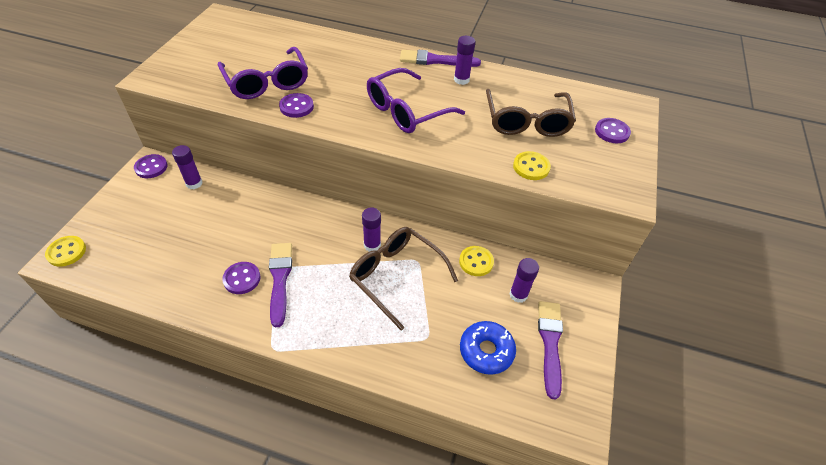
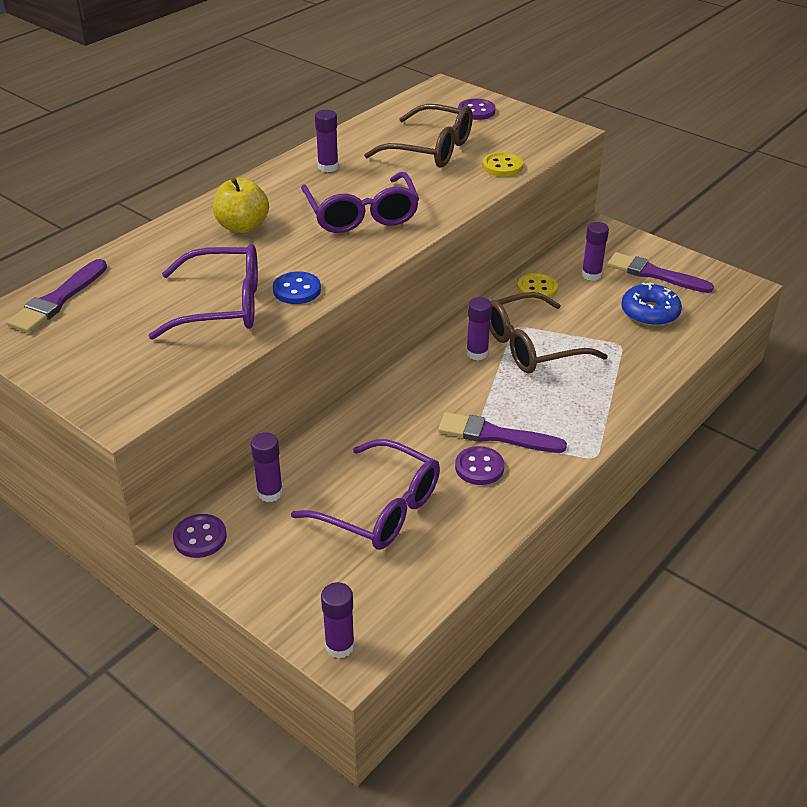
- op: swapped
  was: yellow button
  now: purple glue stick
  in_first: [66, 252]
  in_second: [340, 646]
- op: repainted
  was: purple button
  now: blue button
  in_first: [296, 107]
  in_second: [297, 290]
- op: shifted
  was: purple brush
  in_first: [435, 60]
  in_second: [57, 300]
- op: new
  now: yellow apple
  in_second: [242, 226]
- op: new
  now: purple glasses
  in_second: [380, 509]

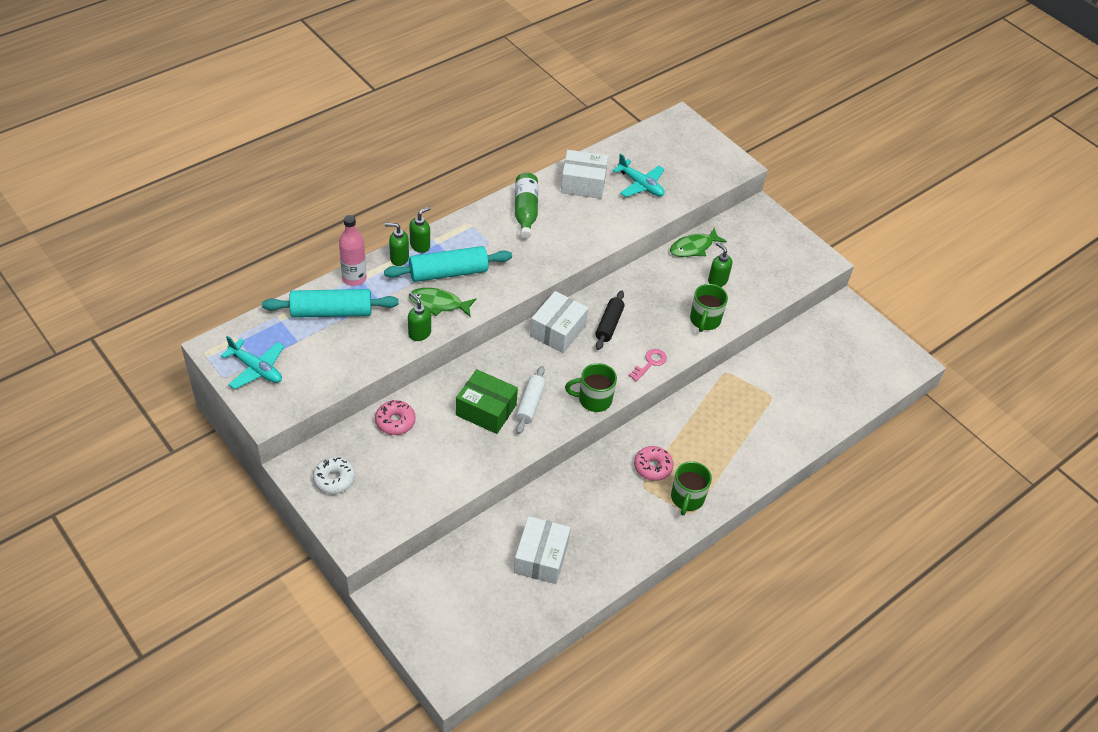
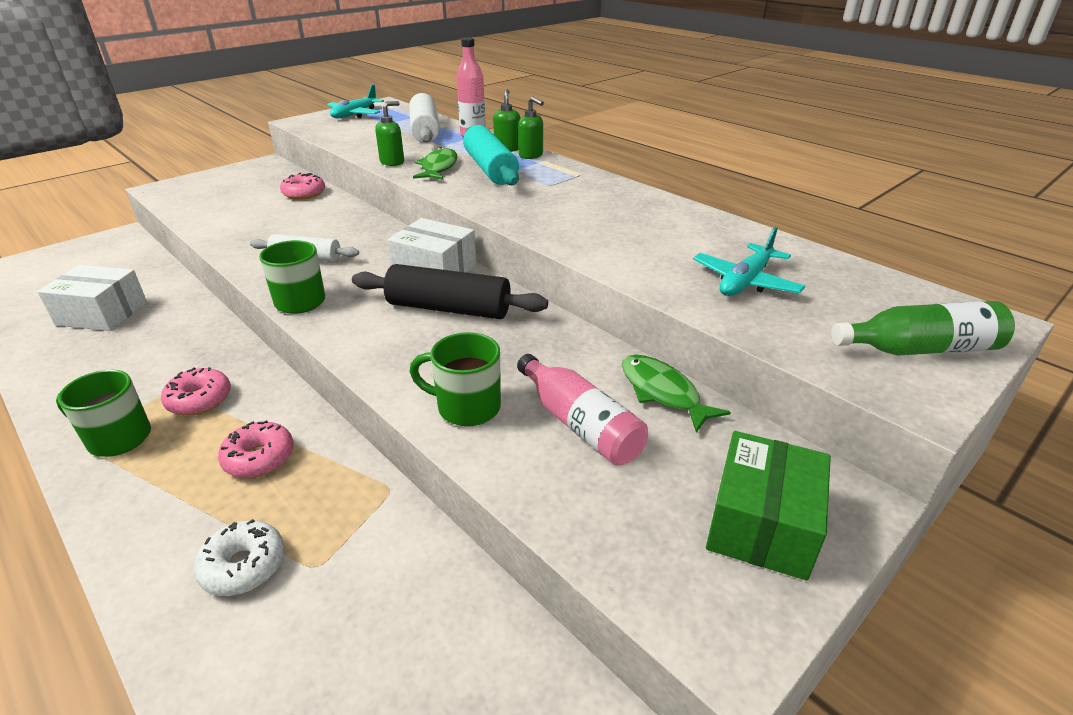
- op: repainted
  was: turquoise rolling pin
  now: white rolling pin
  in_first: [331, 312]
  in_second: [425, 131]
- op: shifted
  was: white donut
  in_first: [334, 479]
  in_second: [243, 566]
- op: shifted
  was: green box
  in_first: [486, 410]
  in_second: [761, 524]
- op: shifted
  was: green bottle
  in_first: [525, 211]
  in_second: [920, 349]
- op: gone
  was: white box
  in_first: [583, 184]
- op: scaled
  was: black rolling pin
  in_first: [609, 325]
  in_second: [449, 308]
  ratio: 1.56
- op: gone
  was: pink key
  in_first: [650, 363]
- op: swapped
  was: green soap dispenser
  now: pink bottle
  in_first: [717, 280]
  in_second: [580, 424]
- op: new
  now: pink donut
  in_second: [259, 458]

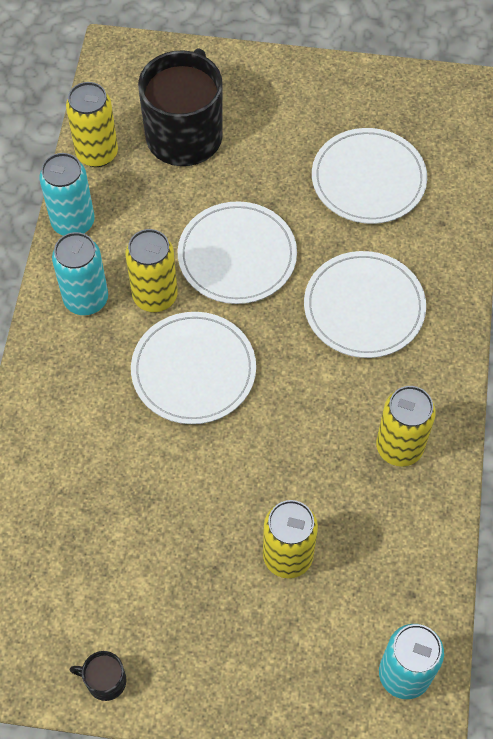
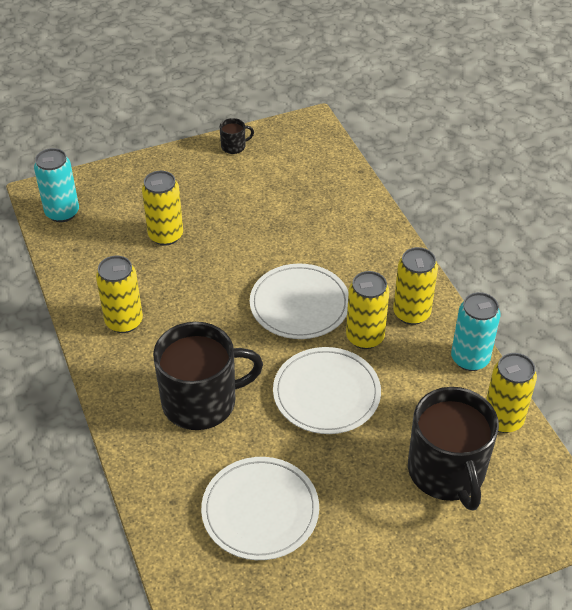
- op: repainted
  was: turquoise can
  now: yellow can
  in_first: [86, 299]
  in_second: [411, 313]
- op: swapped
  was: white plate
  now: black mug
  in_first: [364, 307]
  in_second: [201, 401]

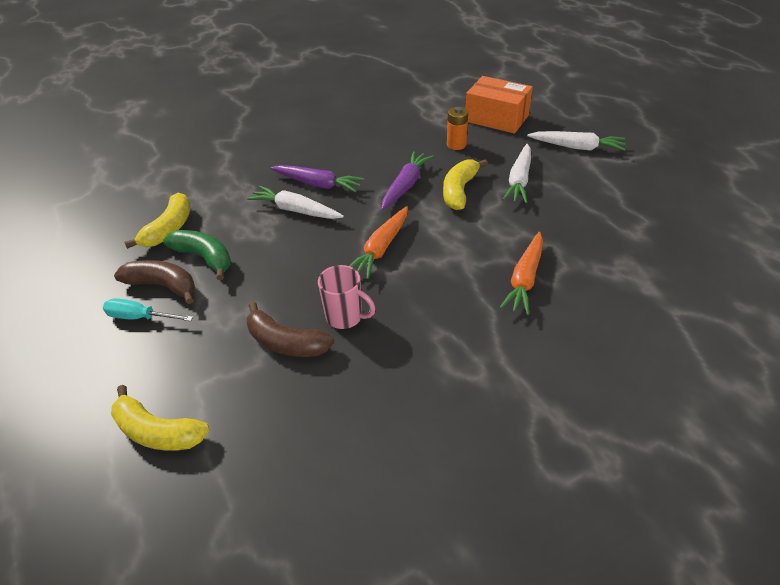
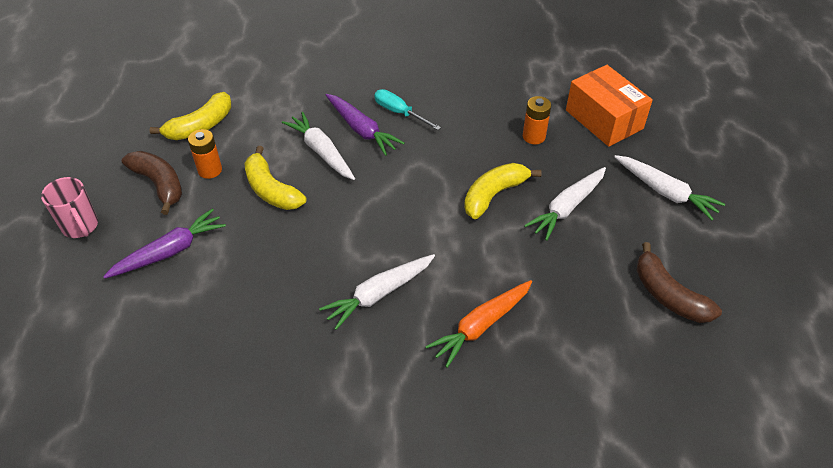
- op: shifted
  was: turquoise screwdriver
  in_first: [140, 317]
  in_second: [399, 113]
- op: shifted
  was: yellow banana
  in_first: [157, 431]
  in_second: [271, 190]
- op: swapped
  was: green banana
  now: orange battery
  in_first: [204, 258]
  in_second: [210, 170]
- op: shifted
  was: brown banana
  in_first: [286, 342]
  in_second: [668, 295]
- op: shifted
  was: pink mug
  in_first: [345, 317]
  in_second: [80, 227]
- op: gone
  was: orange carrot
  in_first: [381, 248]
- op: shifted
  was: purple carrot
  in_first: [406, 185]
  in_second: [170, 251]
- op: new
  now: white carrot
  in_second: [379, 294]

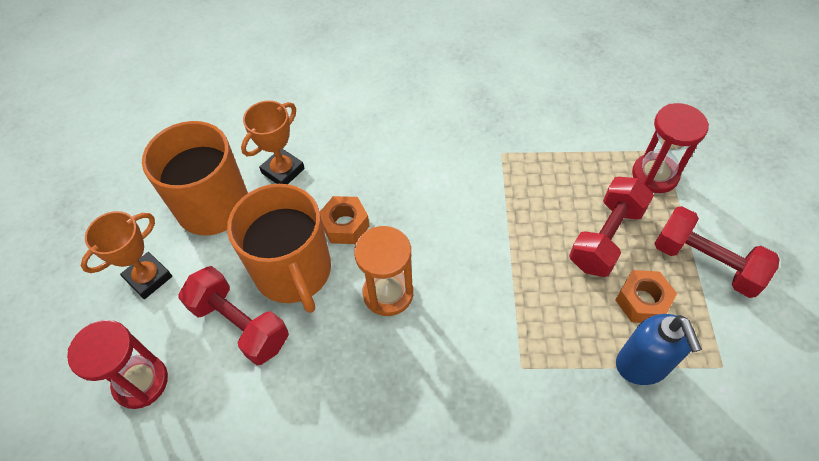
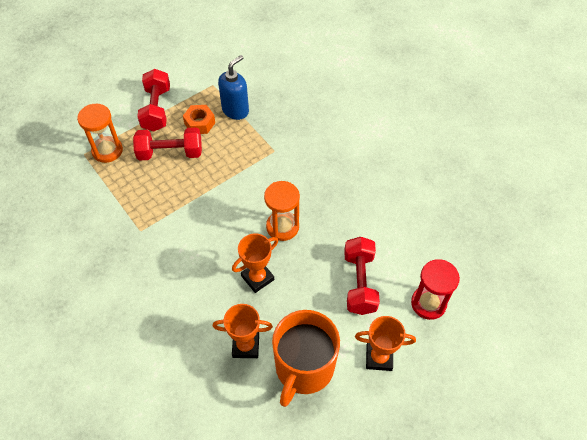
- op: gone
  was: orange mug
  in_first: [294, 272]
- op: swapped
  was: orange nut
  now: orange trophy
  in_first: [345, 225]
  in_second: [257, 278]
- op: repainted
  was: red hourglass
  now: orange hourglass
  in_first: [655, 175]
  in_second: [107, 150]

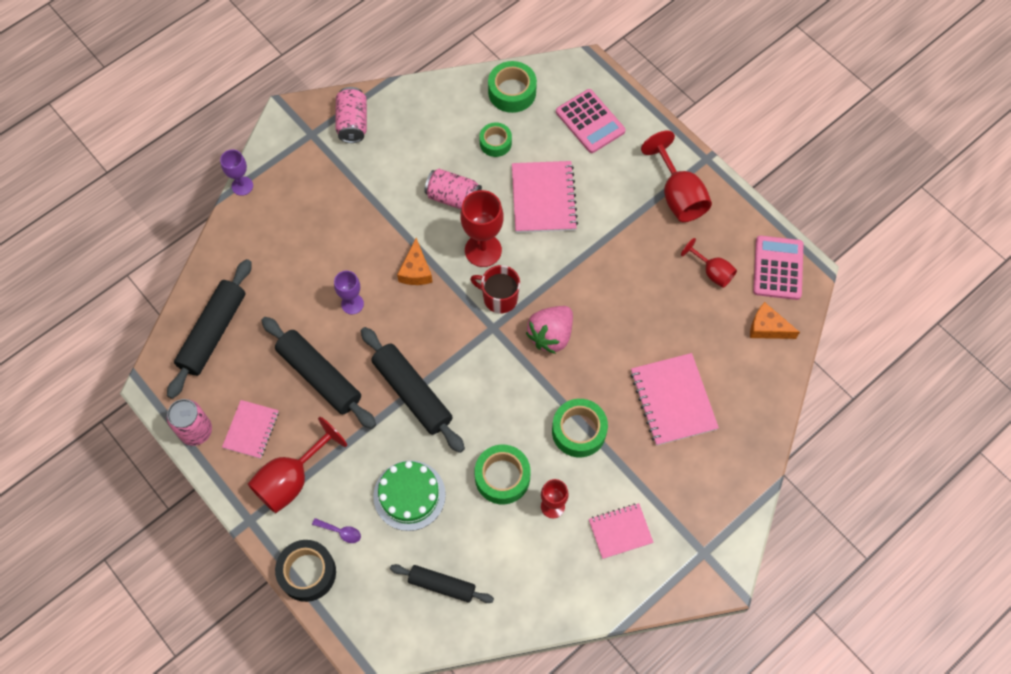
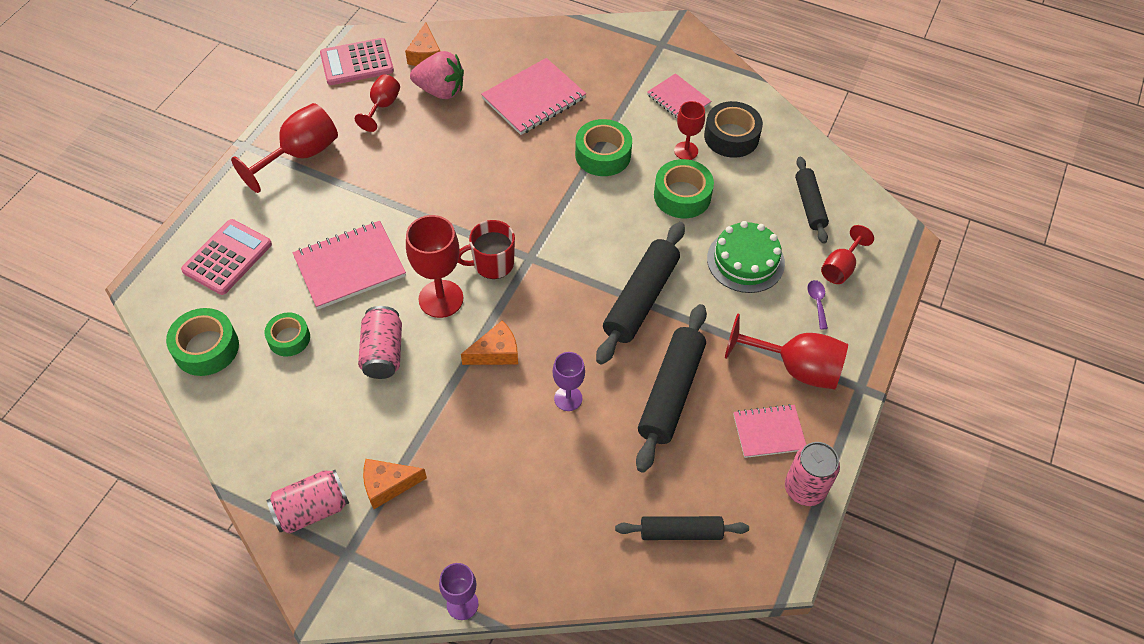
- op: scaled
  was: black rolling pin
  in_first: [213, 332]
  in_second: [680, 532]
  ratio: 0.62
- op: shifted
  was: black tape
  in_first: [307, 573]
  in_second: [731, 136]
- op: rotated
  was: red mug
  in_first: [499, 298]
  in_second: [492, 264]
  clockwise: 75
- op: shifted
  was: pink strawberry
  in_first: [551, 335]
  in_second: [440, 91]
- op: new
  now: orange cheese
  in_second: [388, 485]
- op: new
  now: red goblet
  in_second: [840, 267]

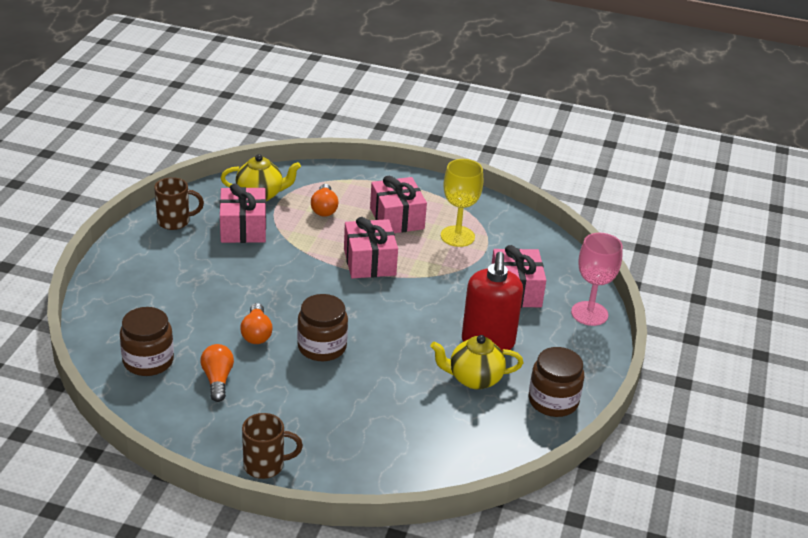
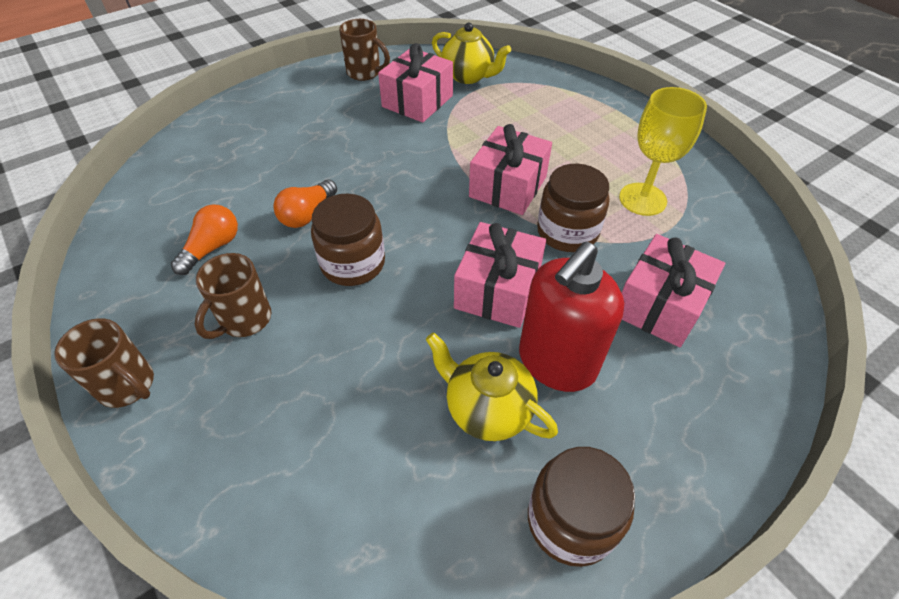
- op: shifted
  was: brown jar
  in_first: [148, 361]
  in_second: [567, 232]
- op: gone
  was: orange light bulb
  in_first: [324, 208]
- op: shifted
  was: pink gift
  in_first: [397, 218]
  in_second: [497, 290]
- op: gone
  was: pink goblet
  in_first: [589, 313]
- op: new
  now: brown mug
  in_second: [244, 320]

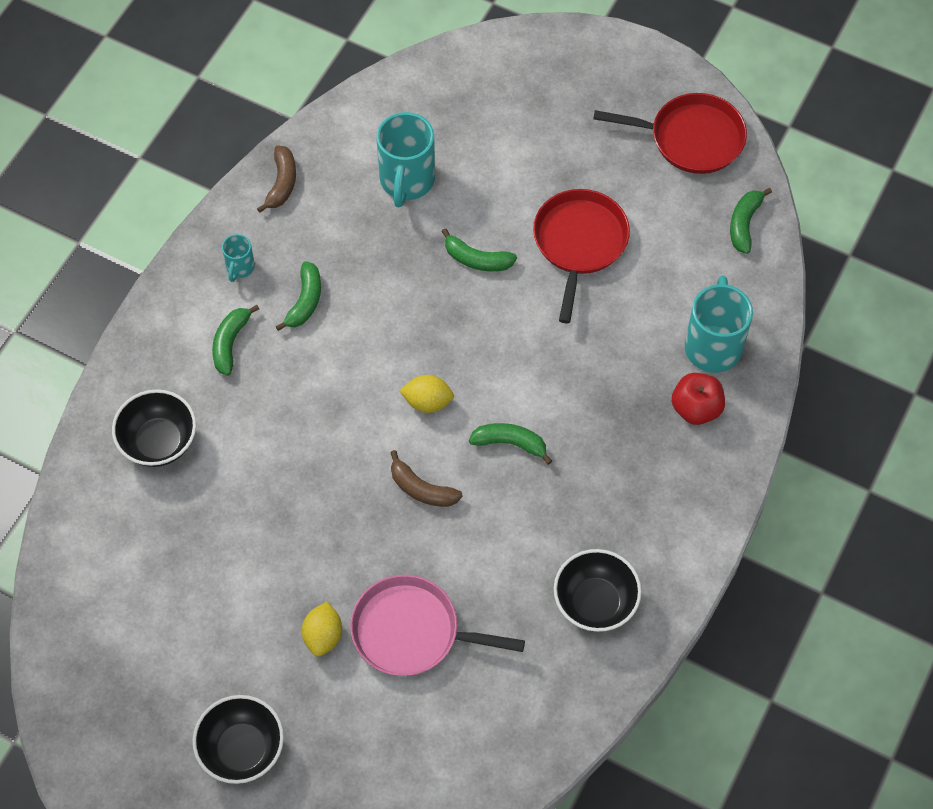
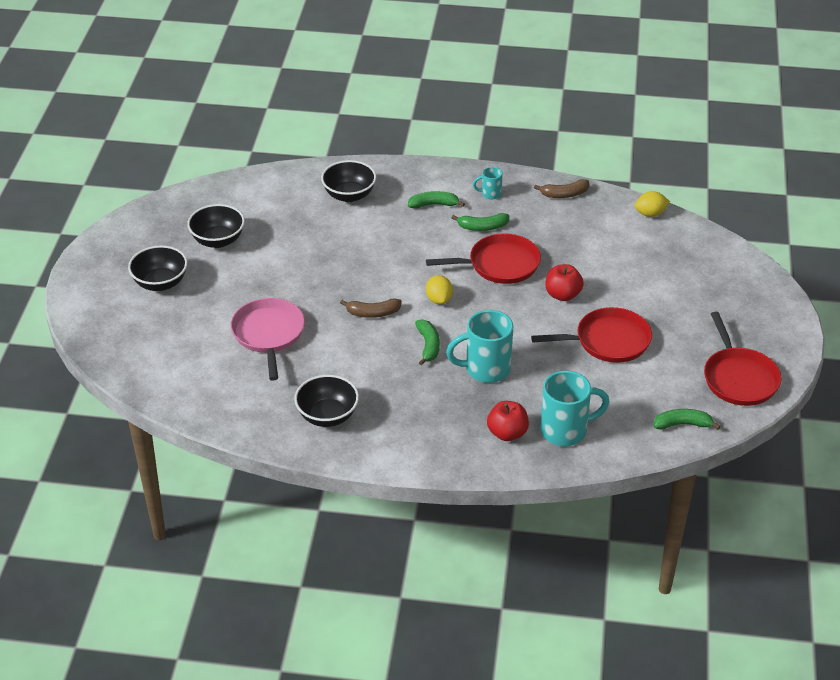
- op: shifted
  was: yellow lemon
  in_first: [323, 636]
  in_second: [650, 214]
- op: shifted
  was: turquoise mug
  in_first: [406, 181]
  in_second: [485, 369]
- op: rotated
  was: brown banana
  in_first: [421, 489]
  in_second: [373, 313]
  clockwise: -105
- op: swapped
  was: green banana
  now: red apple
  in_first: [477, 259]
  in_second: [562, 295]
- op: new
  now: black bowl
  in_second: [218, 240]
- op: new
  now: red pan
  in_second: [500, 264]

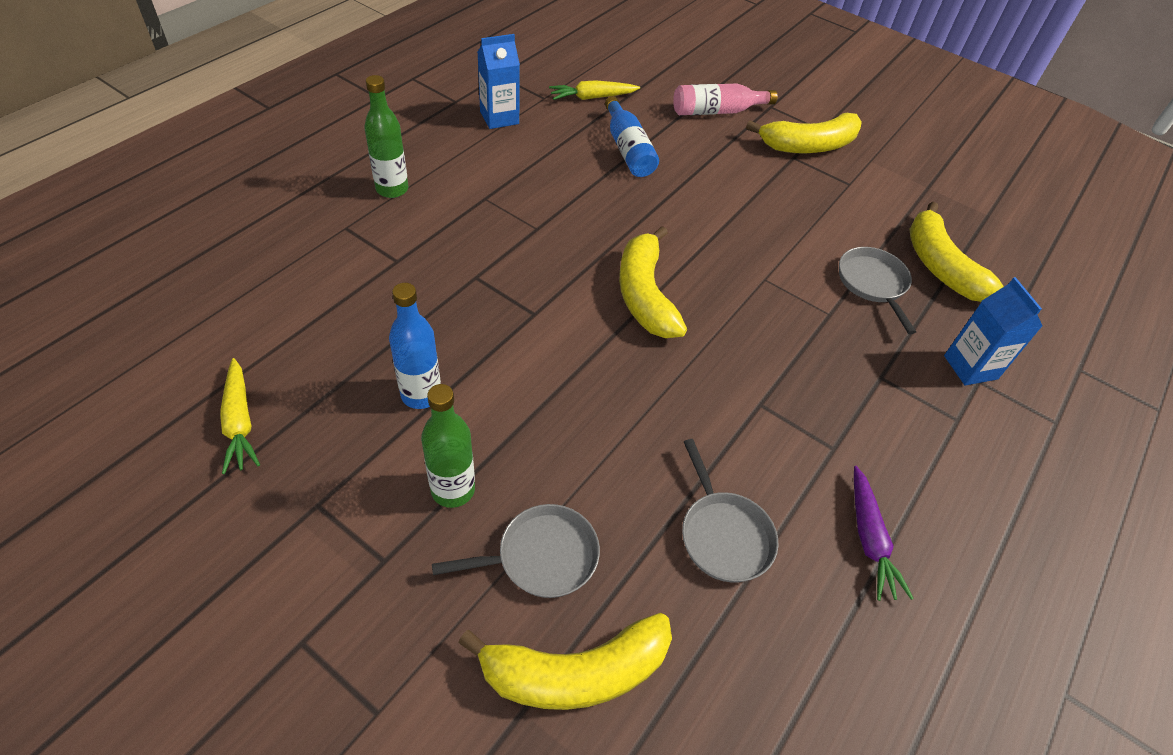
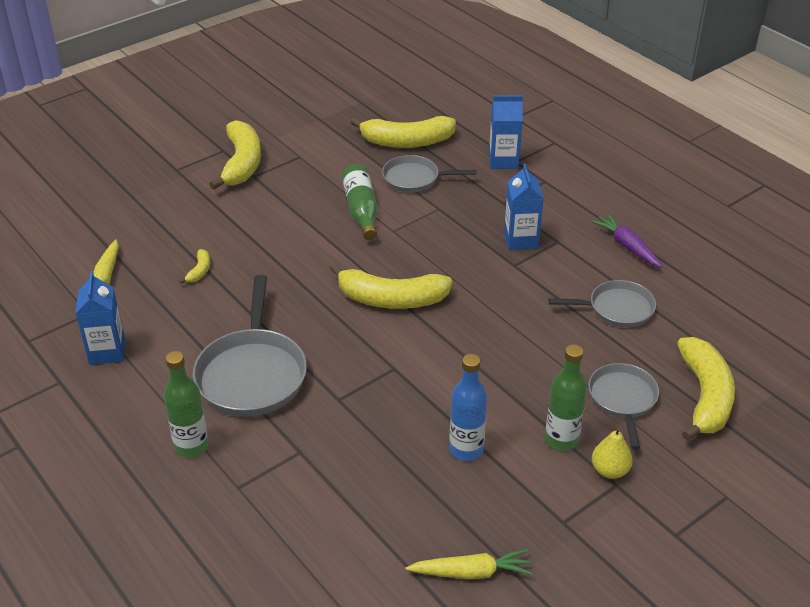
- op: swapped
  was: blue bottle
  now: yellow banana
  in_first: [628, 149]
  in_second: [199, 271]
- op: gone
  was: pink bottle
  in_first: [717, 111]
- op: rotated
  was: purple carrot
  in_first: [869, 538]
  in_second: [627, 246]
  clockwise: -135
- op: new
  now: grey pan
  in_second: [252, 374]
- op: new
  now: green bottle
  in_second: [361, 210]
- op: new
  now: blue carton
  in_second: [521, 239]
- op: new
  now: yellow pear
  in_second: [609, 470]

